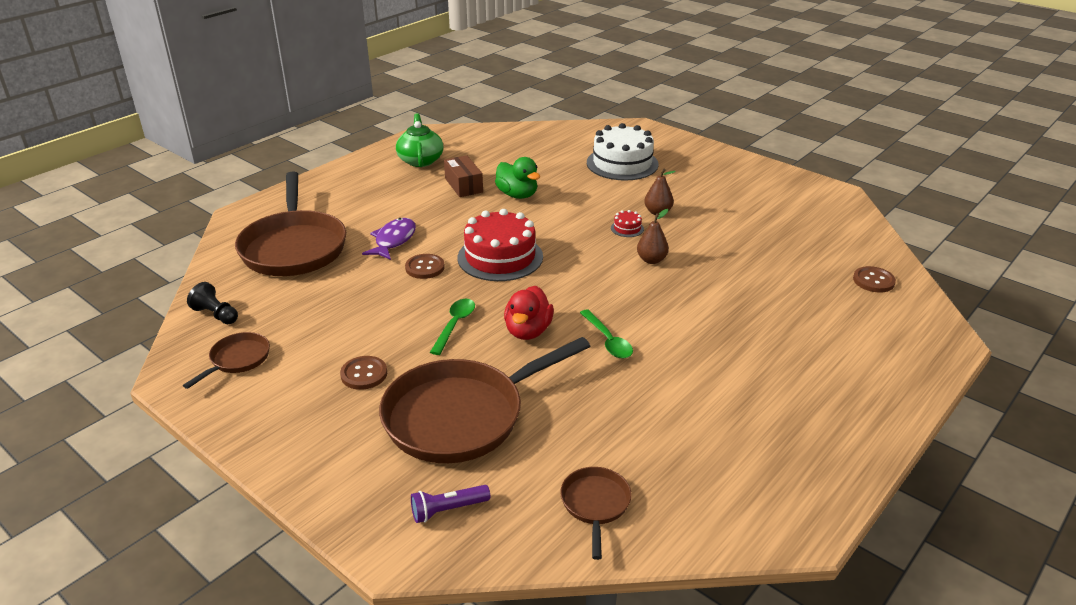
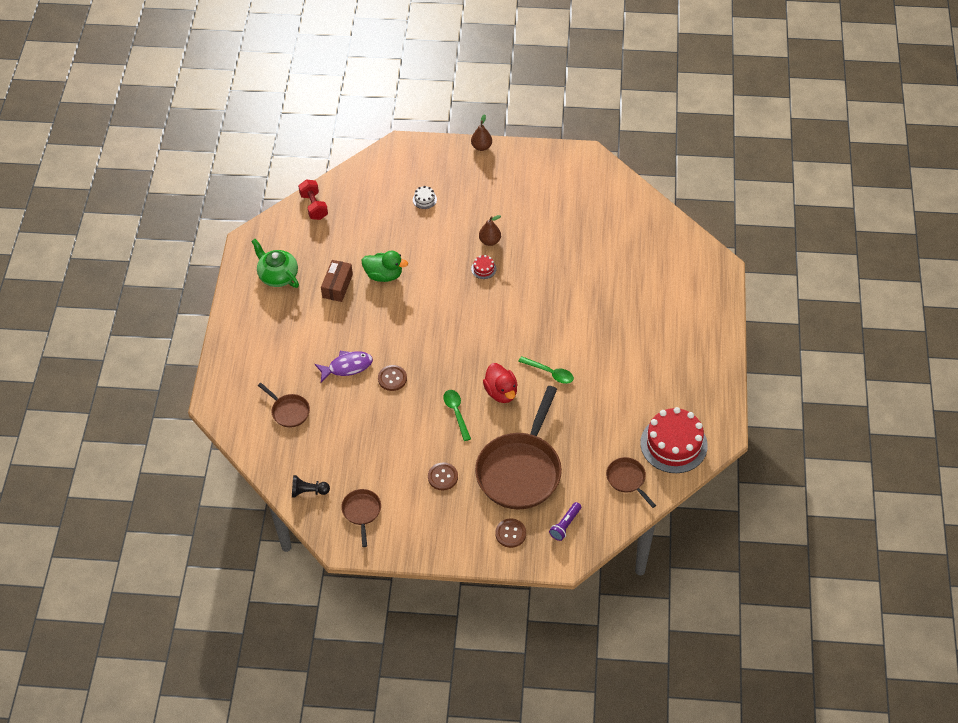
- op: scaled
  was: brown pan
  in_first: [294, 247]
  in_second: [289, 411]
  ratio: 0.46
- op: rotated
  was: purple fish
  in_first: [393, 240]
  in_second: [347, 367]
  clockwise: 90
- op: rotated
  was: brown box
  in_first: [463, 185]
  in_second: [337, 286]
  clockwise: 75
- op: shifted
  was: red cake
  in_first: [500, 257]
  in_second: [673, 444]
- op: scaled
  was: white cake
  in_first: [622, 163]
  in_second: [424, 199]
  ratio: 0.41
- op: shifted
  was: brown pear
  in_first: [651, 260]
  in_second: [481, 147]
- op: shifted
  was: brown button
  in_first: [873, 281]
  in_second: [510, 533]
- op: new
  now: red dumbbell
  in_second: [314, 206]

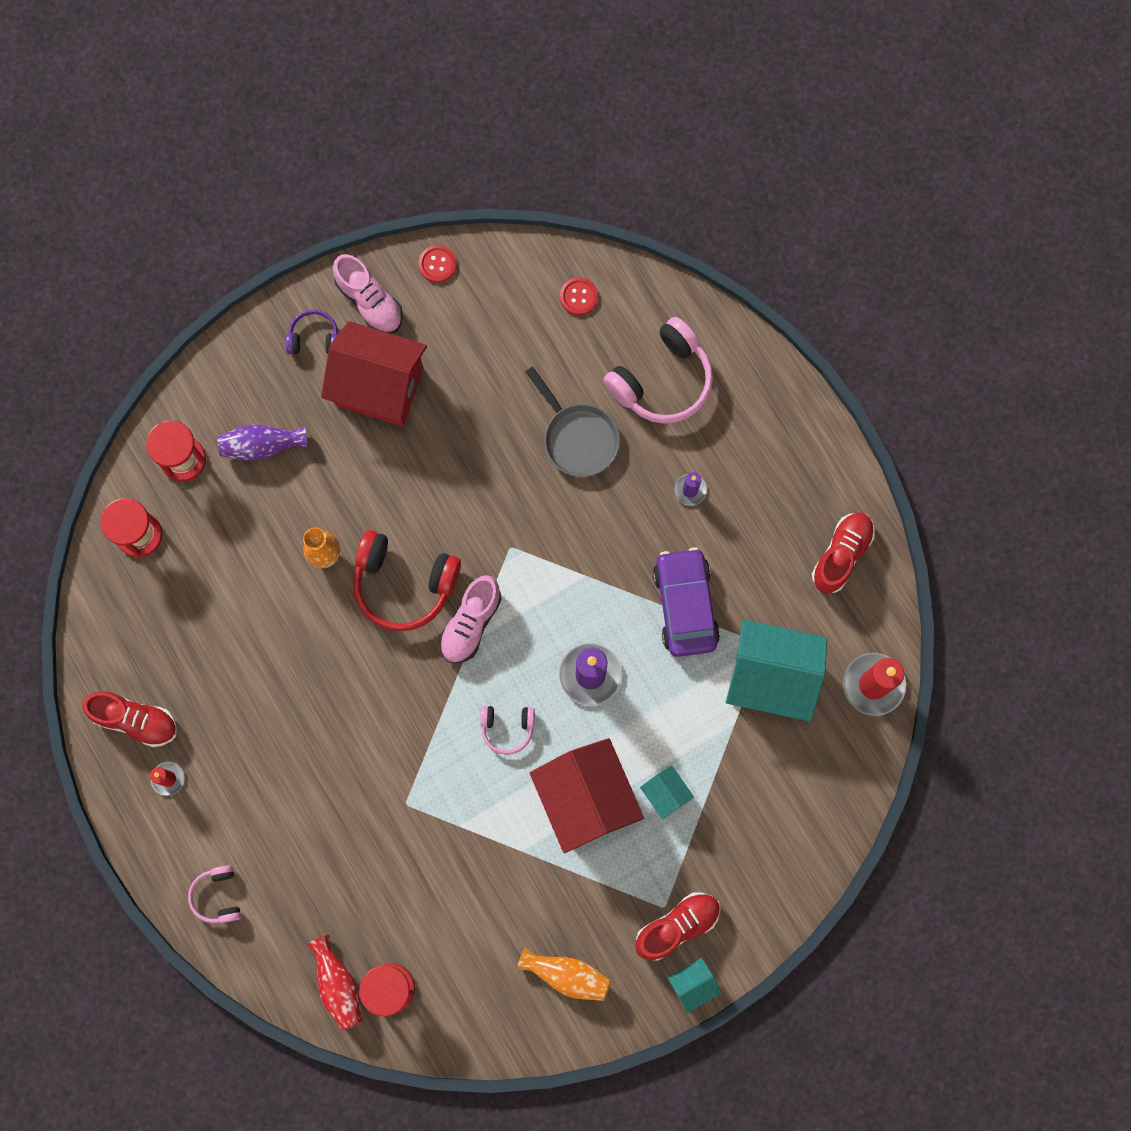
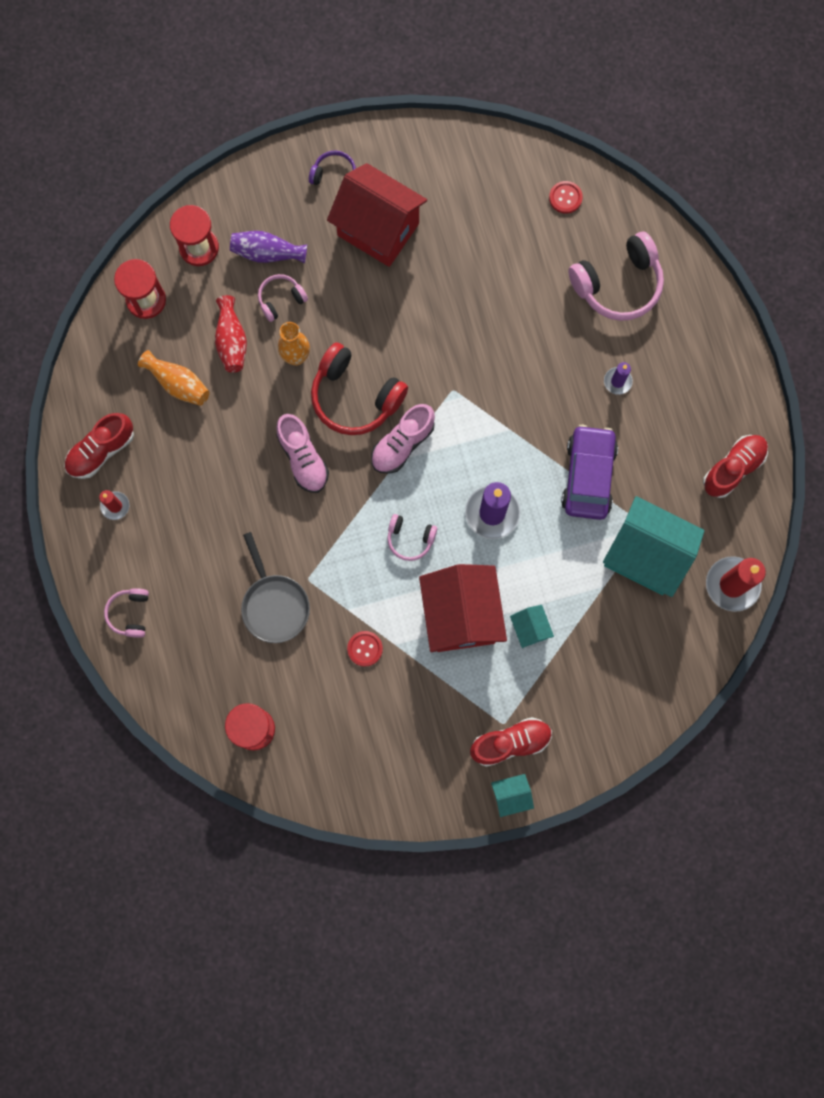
- op: rotated
  was: red shoe
  in_first: [135, 720]
  in_second: [101, 451]
  clockwise: 105
- op: shifted
  was: red vase
  in_first: [338, 985]
  in_second: [232, 341]
- op: shifted
  was: pink shoe
  in_first: [369, 301]
  in_second: [303, 458]
- op: shifted
  was: red button
  in_first: [437, 264]
  in_second: [365, 648]
- op: shifted
  was: orange vase
  in_first: [567, 975]
  in_second: [178, 384]
- op: shifted
  was: grey pan
  in_first: [578, 438]
  in_second: [274, 605]
- op: new
  now: pink headphones
  in_second: [281, 300]

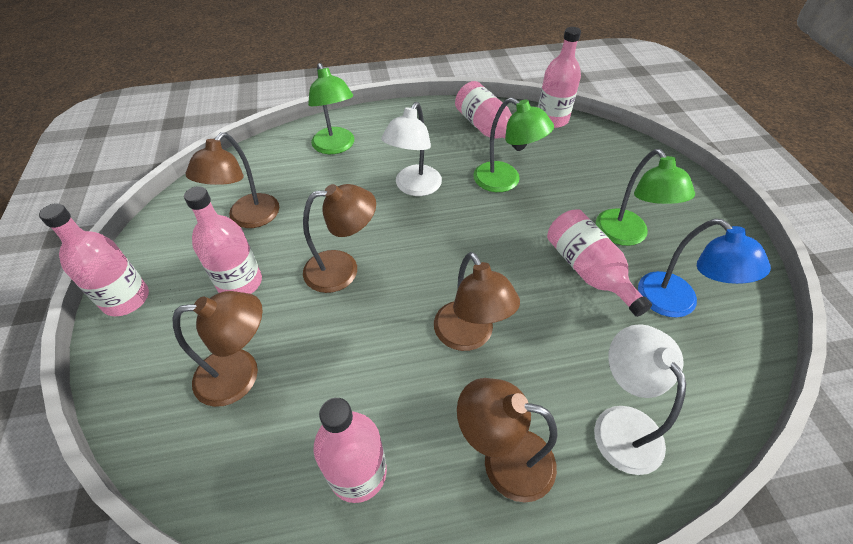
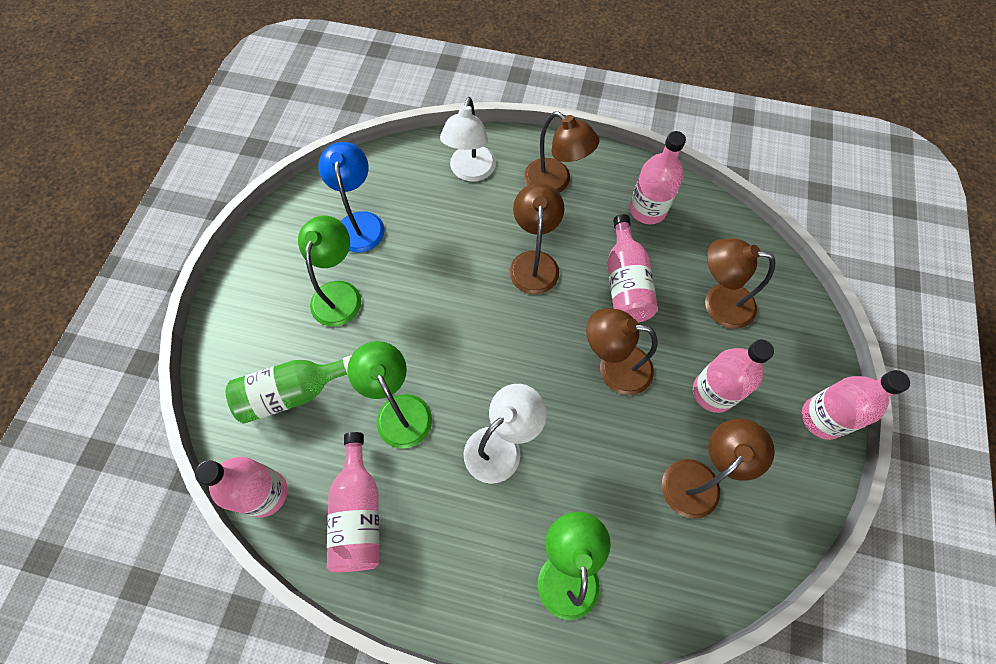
- op: shifted
  was: pink bottle
  in_first: [588, 271]
  in_second: [625, 283]
- op: new
  now: green bottle
  in_second: [292, 393]

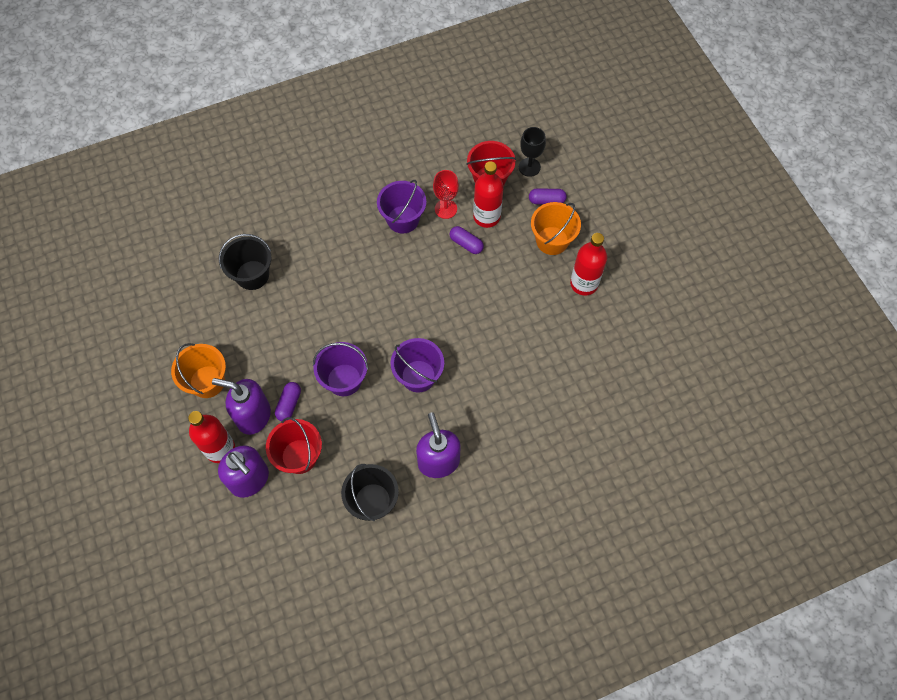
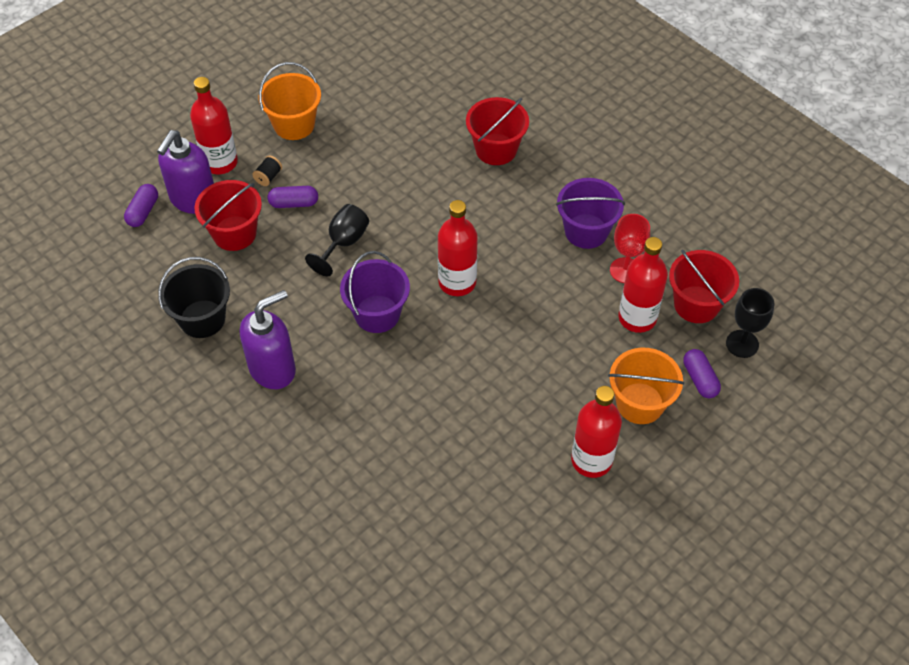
- op: swapped
  was: purple soap dispenser
  now: black spool
  in_first: [253, 416]
  in_second: [268, 177]
- op: gone
  was: black bucket
  in_first: [252, 275]
- op: swapped
  was: purple bucket
  now: black goblet
  in_first: [344, 380]
  in_second: [343, 243]
- op: shifted
  was: purple capsule
  in_first: [466, 244]
  in_second: [143, 212]
- op: new
  now: red bottle
  in_second: [457, 282]
- op: new
  now: red bucket
  in_second: [496, 149]

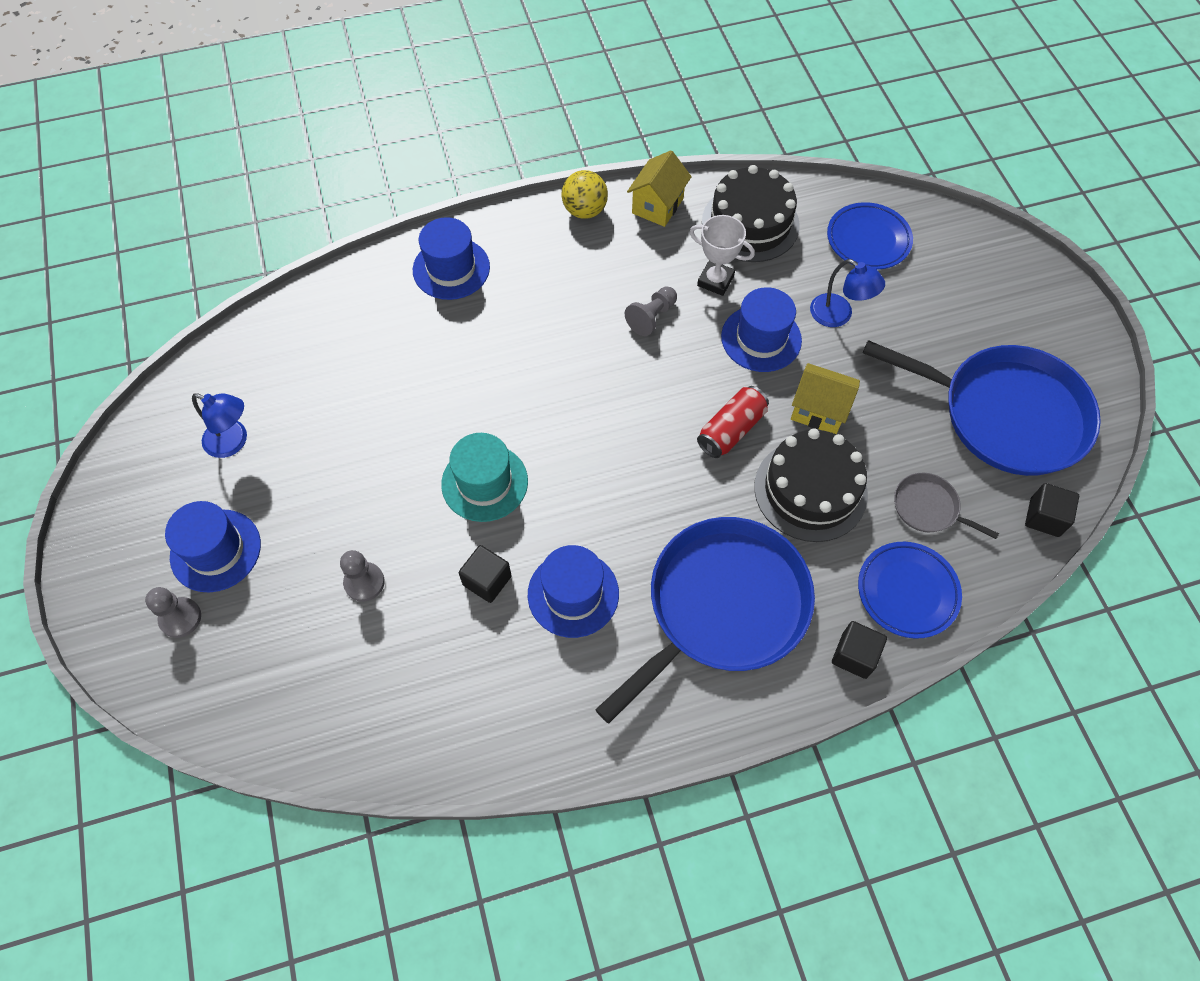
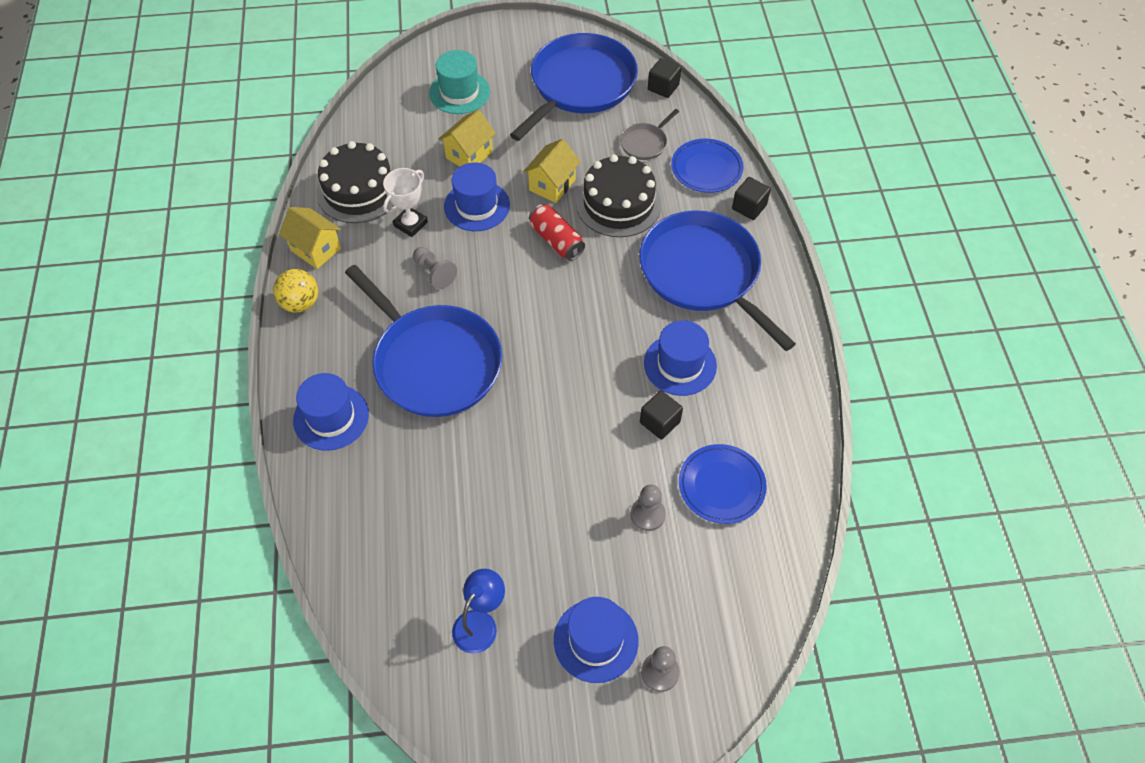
- op: shifted
  was: turquoise hat
  in_first: [484, 483]
  in_second: [459, 92]
- op: swapped
  was: blue lamp
  now: yellow house
  in_first: [838, 315]
  in_second: [469, 155]
- op: shifted
  was: blue plate
  in_first: [868, 240]
  in_second: [721, 486]
- op: new
  now: blue pan
  in_second: [434, 362]

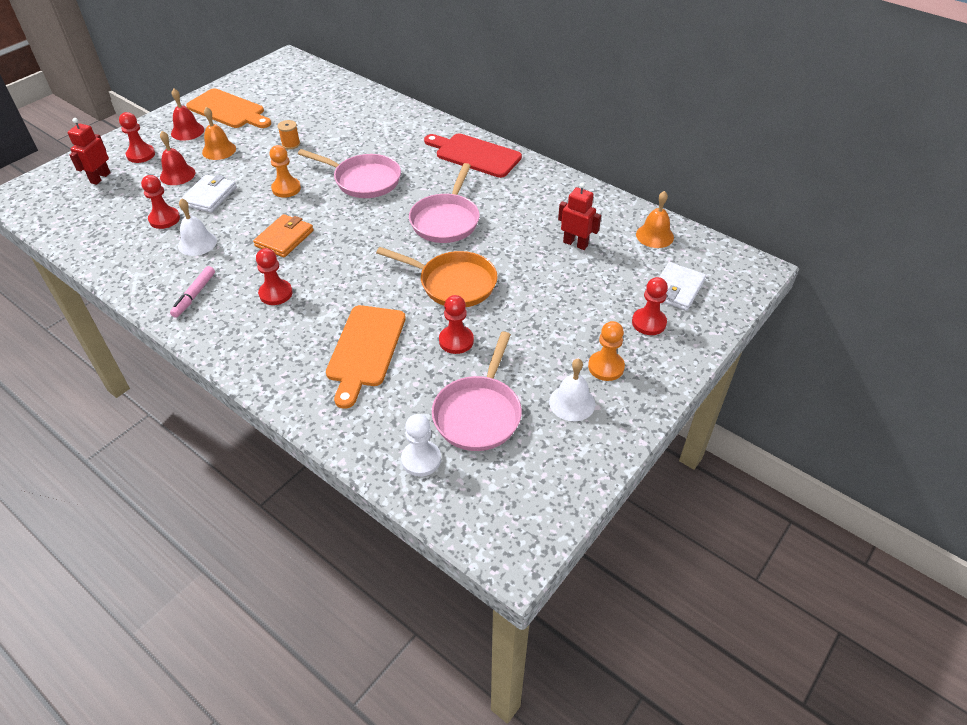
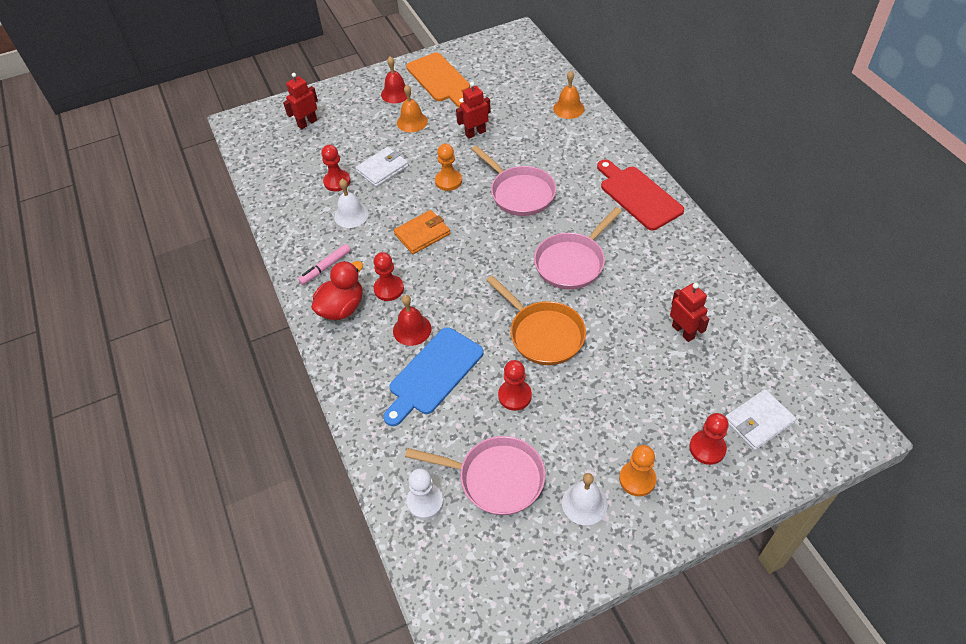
- op: gone
  was: red pawn
  in_first: [141, 155]
- op: shifted
  was: red bell
  in_first: [177, 175]
  in_second: [412, 329]
- op: swapped
  was: orange spool
  now: red robot
  in_first: [291, 144]
  in_second: [475, 133]
- op: repainted
  was: orange cutting board
  now: blue cutting board
  in_first: [365, 350]
  in_second: [433, 374]
- op: rotated
  was: pink pan
  in_first: [478, 413]
  in_second: [496, 478]
  clockwise: -120
- op: shifted
  was: orange bell
  in_first: [654, 235]
  in_second: [568, 108]
- op: new
  now: red duck
  in_second: [342, 308]

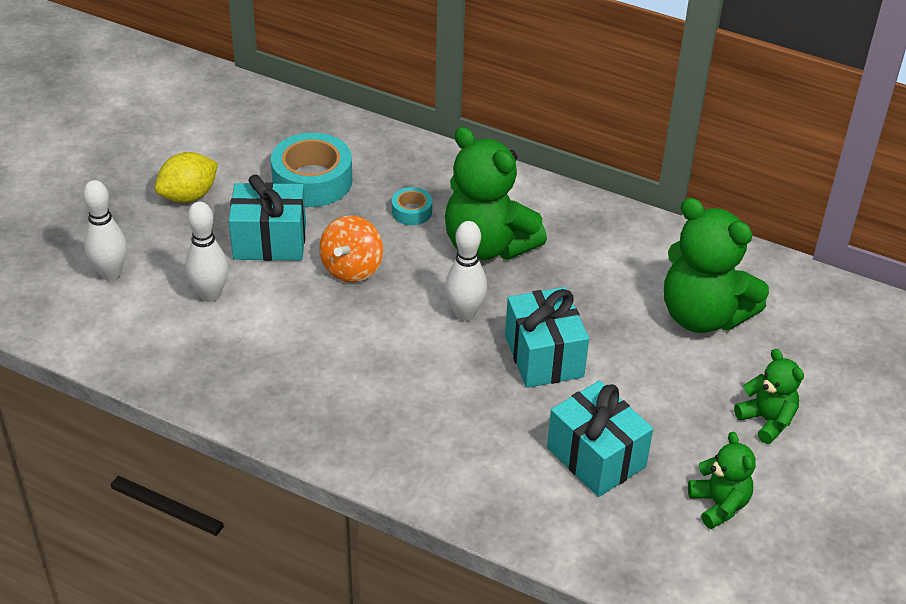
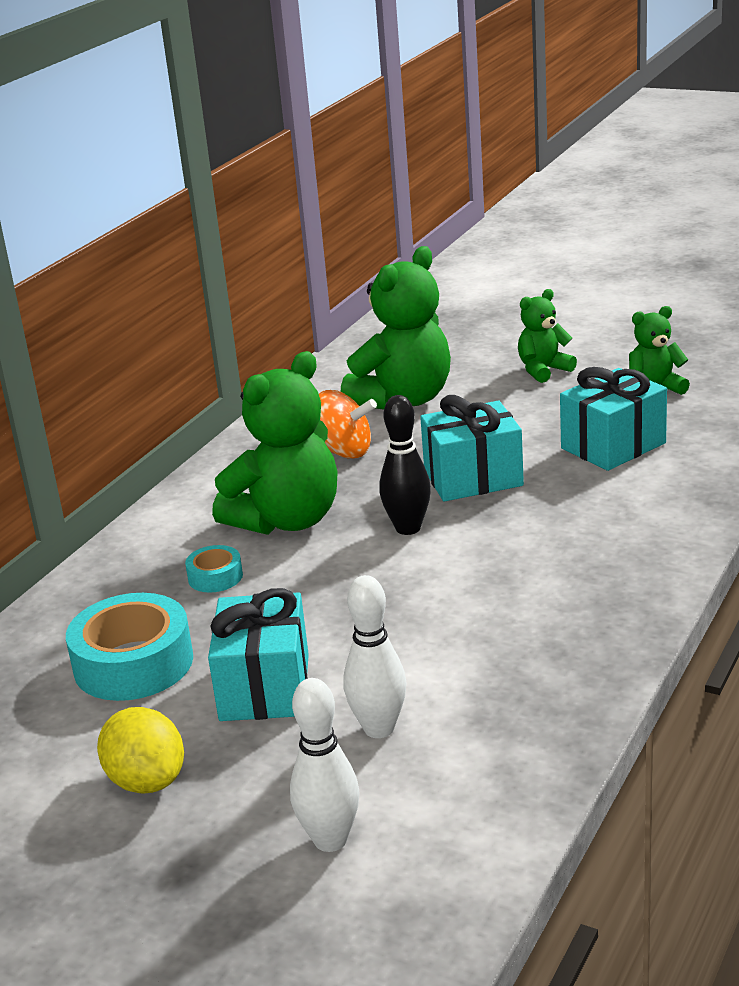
- op: shifted
  was: orange spinning top
  in_first: [352, 268]
  in_second: [343, 452]
- op: repainted
  was: white bowling pin
  now: black bowling pin
  in_first: [465, 313]
  in_second: [408, 528]

